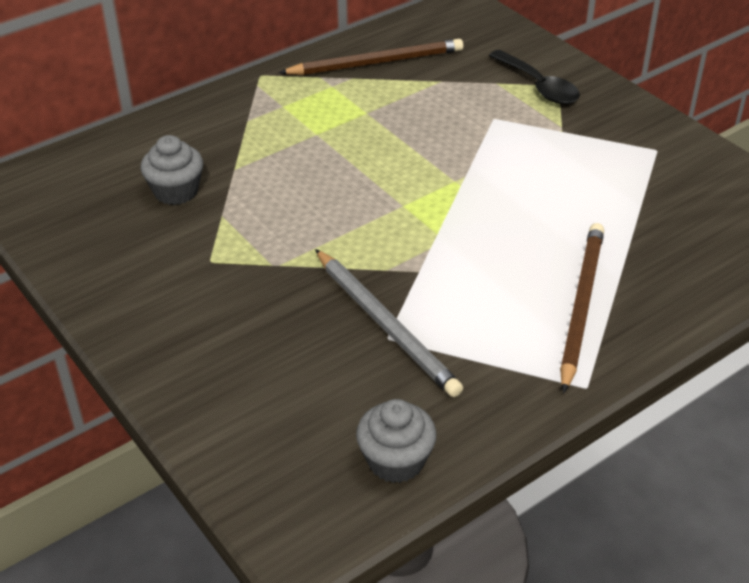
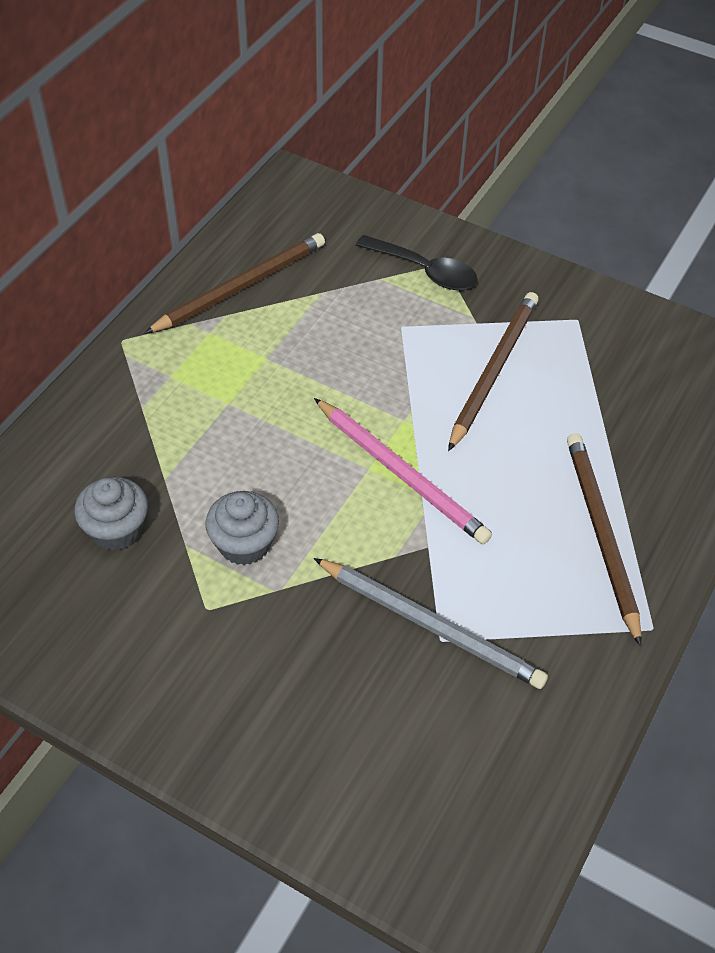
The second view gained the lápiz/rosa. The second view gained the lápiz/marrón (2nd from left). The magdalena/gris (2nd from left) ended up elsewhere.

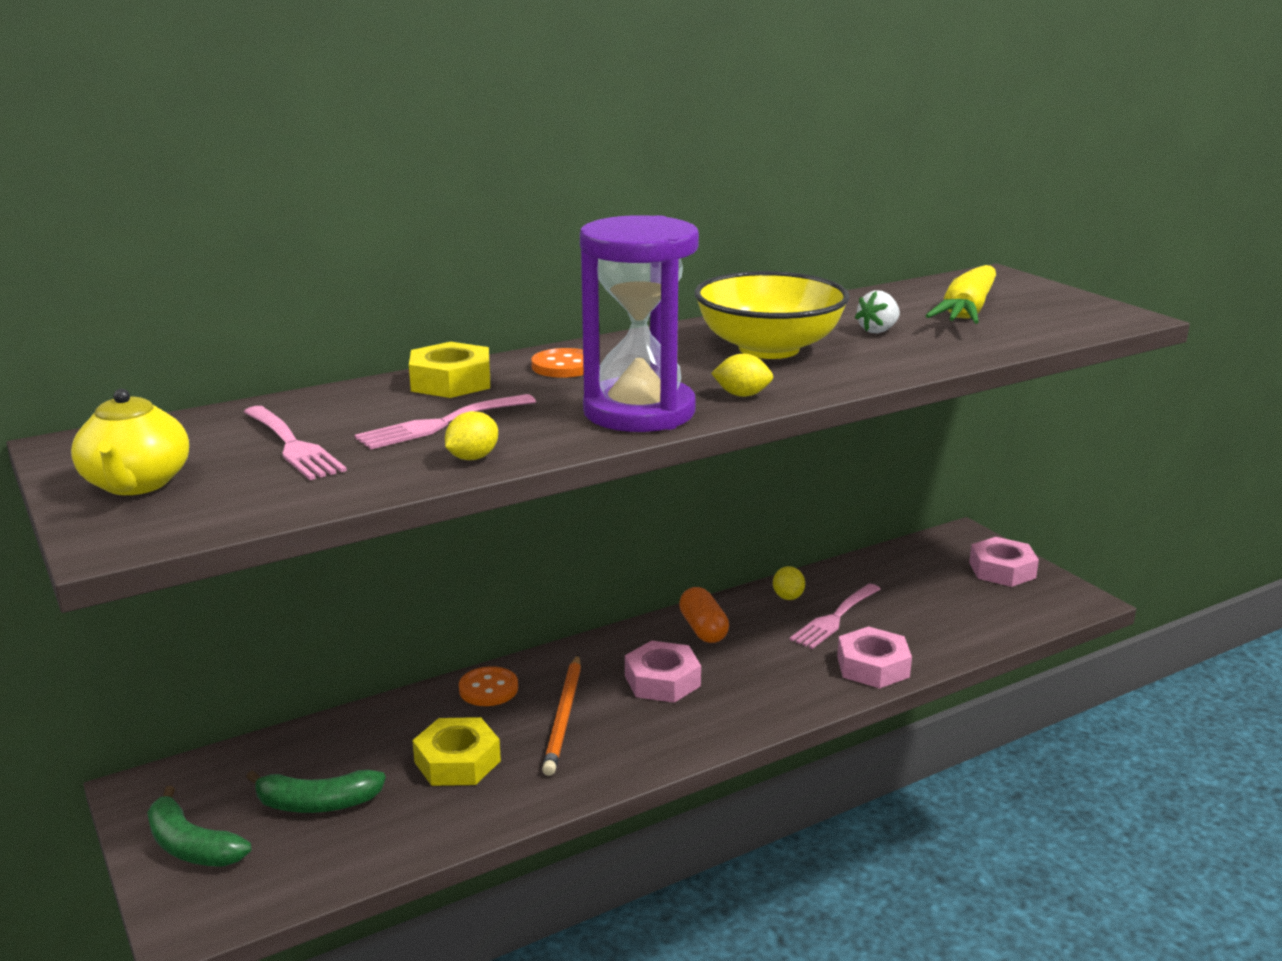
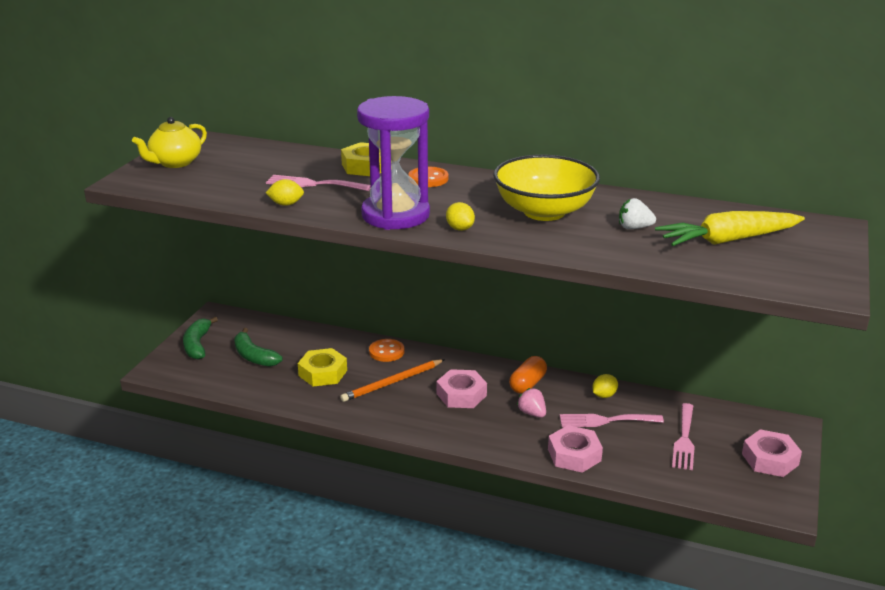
The second view gained the fresa/rosa. The tenedor/rosa (1st from left in the first image) ended up elsewhere.

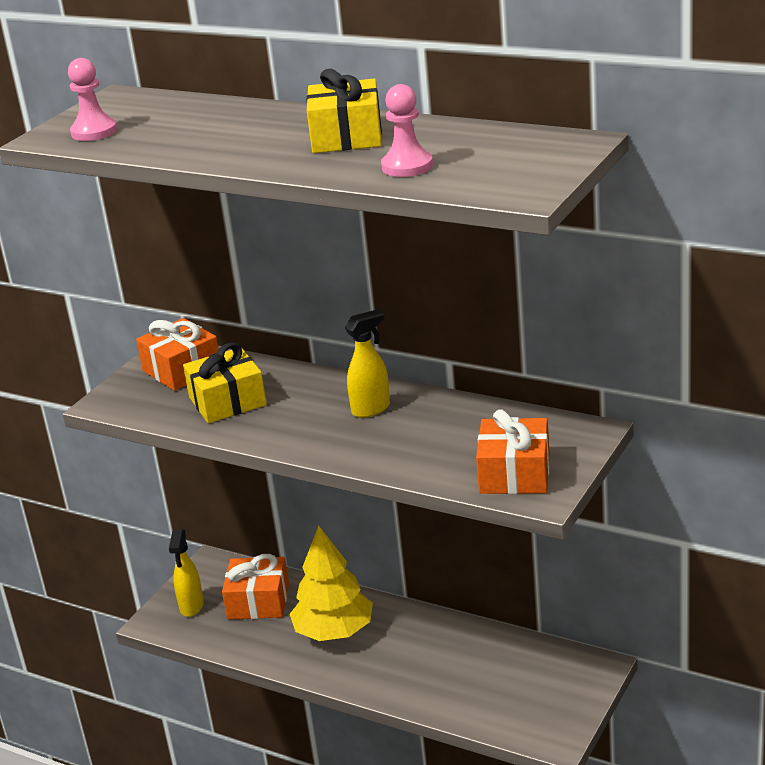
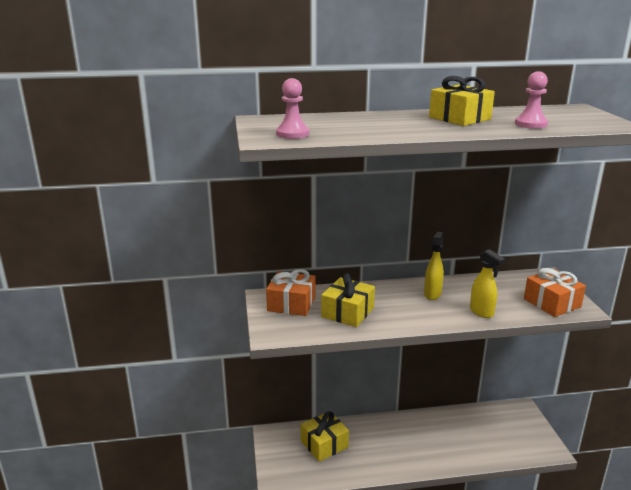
The second view lost the árbol/amarillo. The pulverizador/amarillo (1st from left in the first image) ended up elsewhere. What was the regalo/naranja (2nd from left) turned into the regalo/amarillo (1st from left).

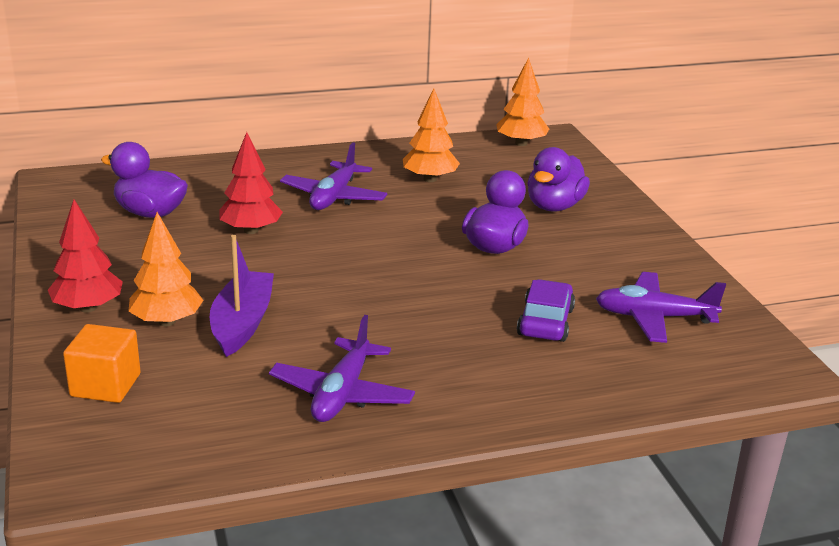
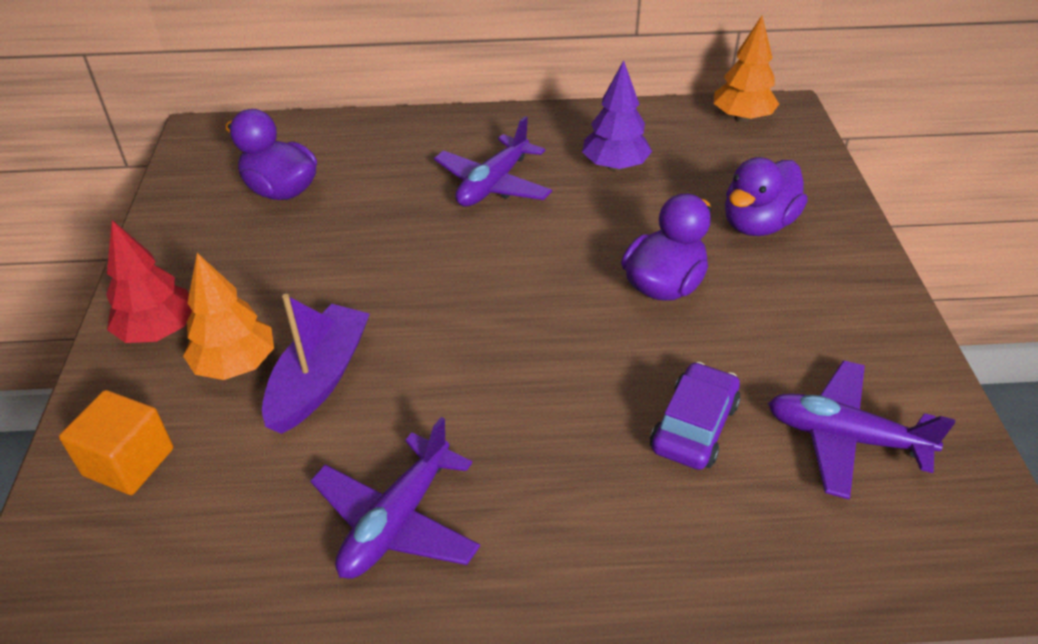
The second view lost the árbol/rojo (2nd from left). What was the árbol/naranja (2nd from left) turned into the árbol/morado.

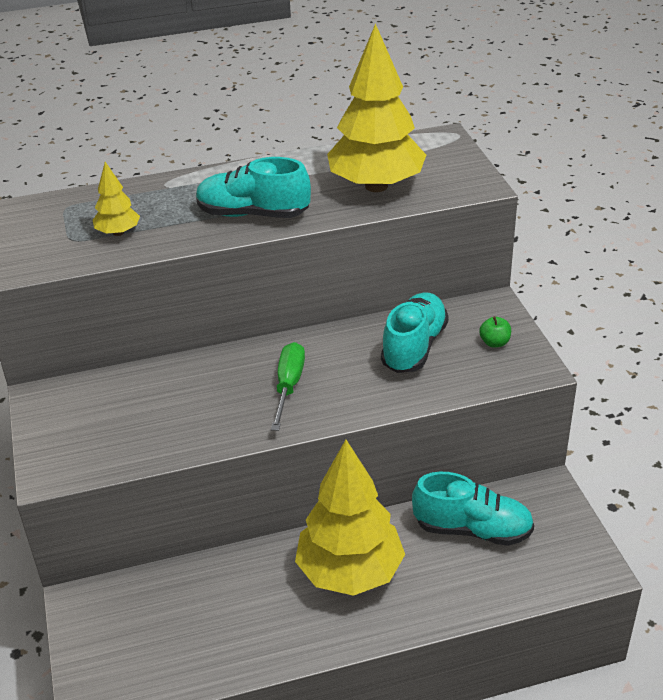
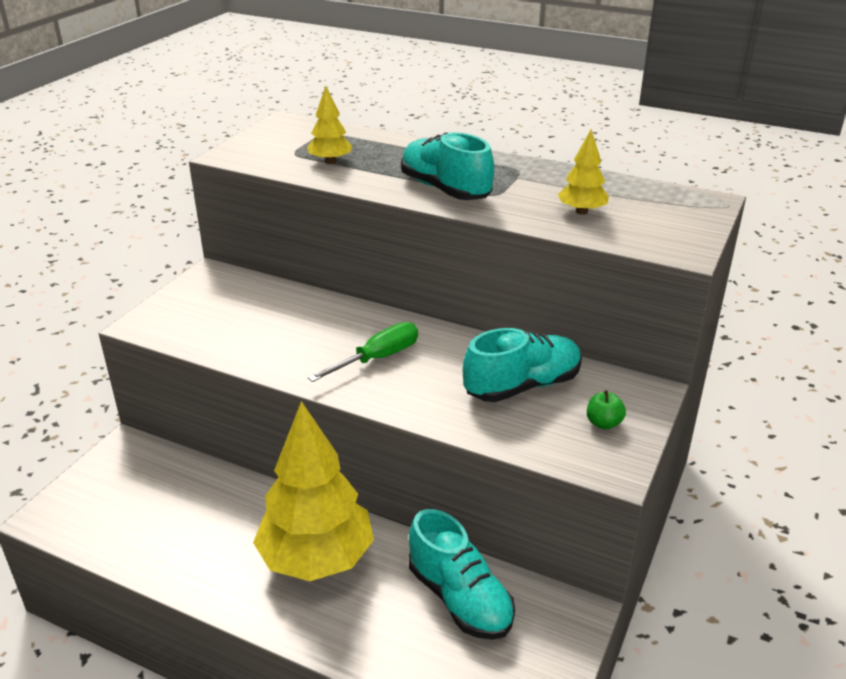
The size of the árbol/amarillo (3rd from left) changed by a factor of 0.46.

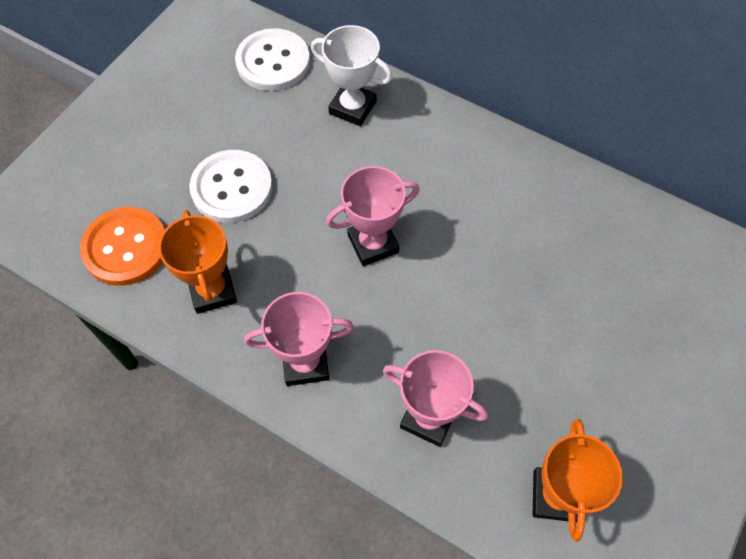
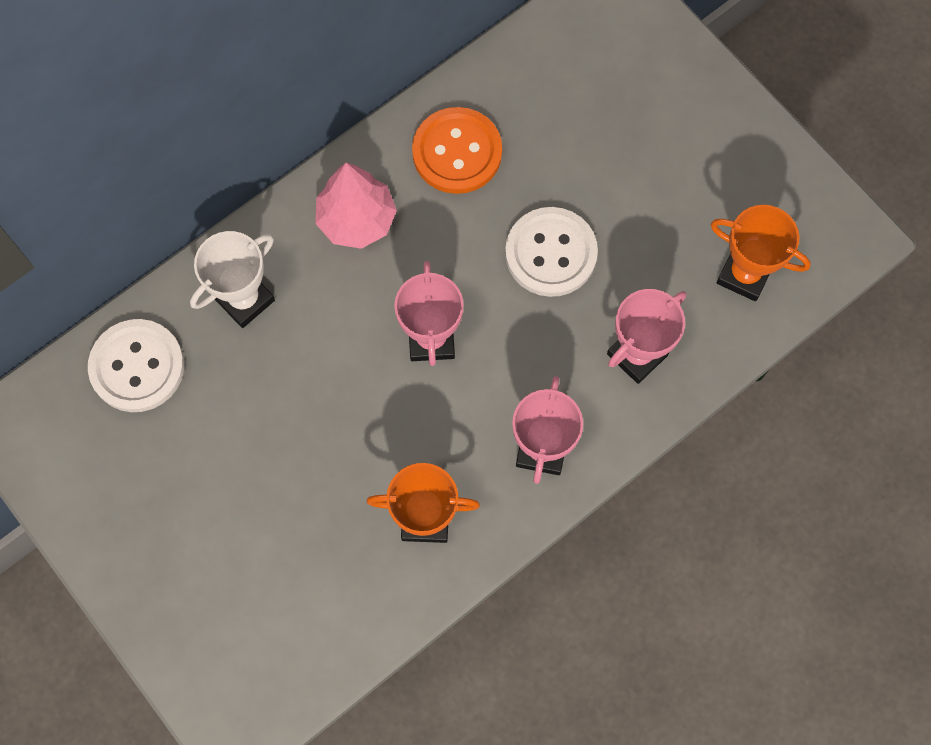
The second view gained the árbol/rosa. The botón/naranja ended up elsewhere. The botón/blanco (1st from left in the first image) ended up elsewhere.

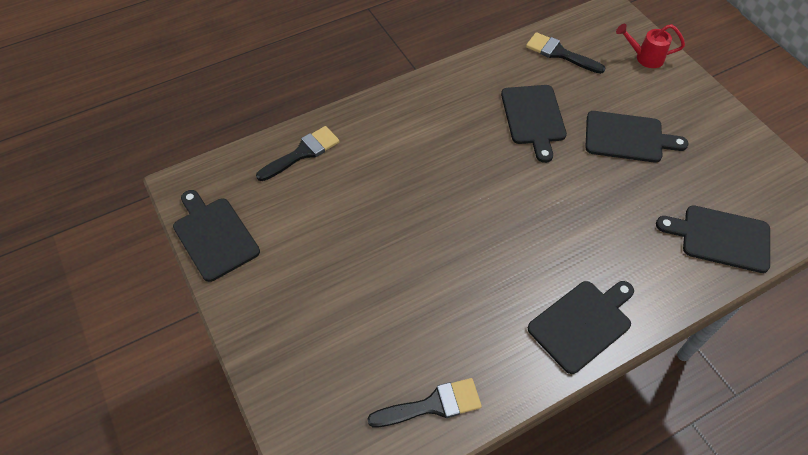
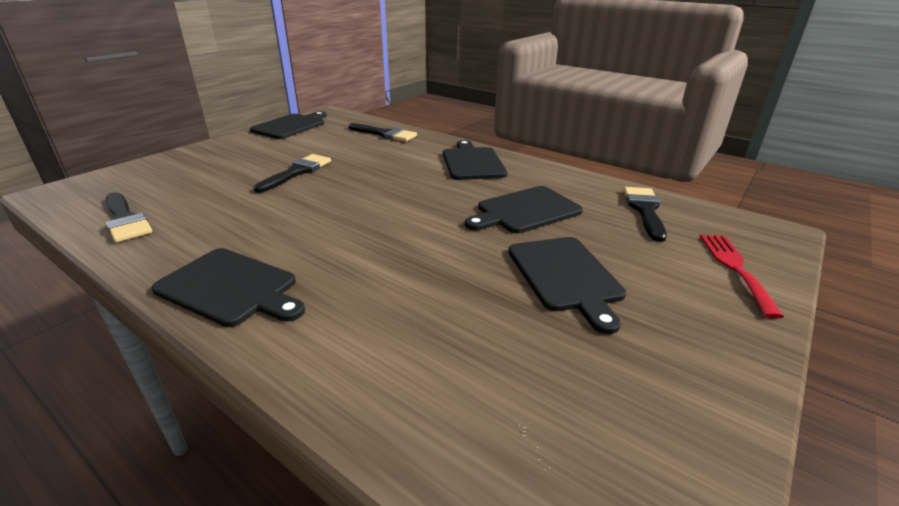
The second view gained the pincel/negro (2nd from left). The tabla de cortar/negro (5th from left in the first image) ended up elsewhere. Where the regadera/rojo stood, the tenedor/rojo came to stand.

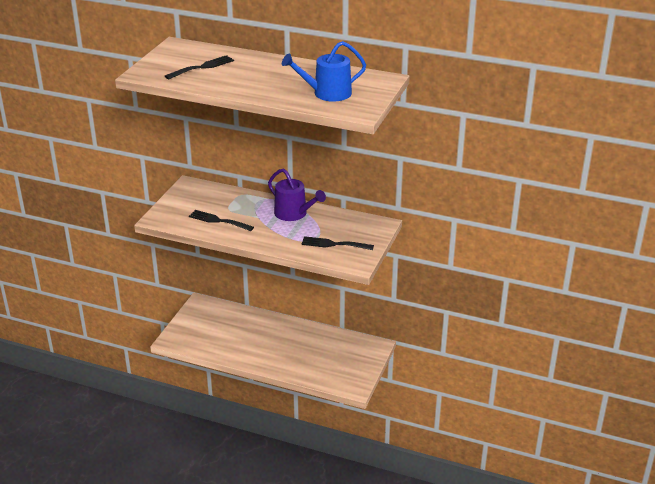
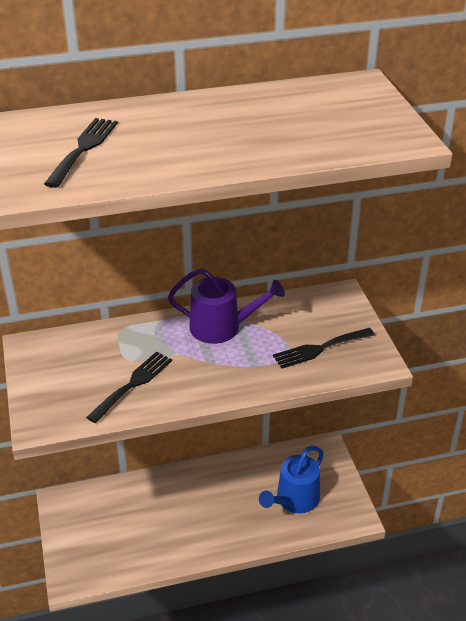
The regadera/azul ended up elsewhere. The tenedor/negro (2nd from left) ended up facing another way, 135 degrees clockwise from before.

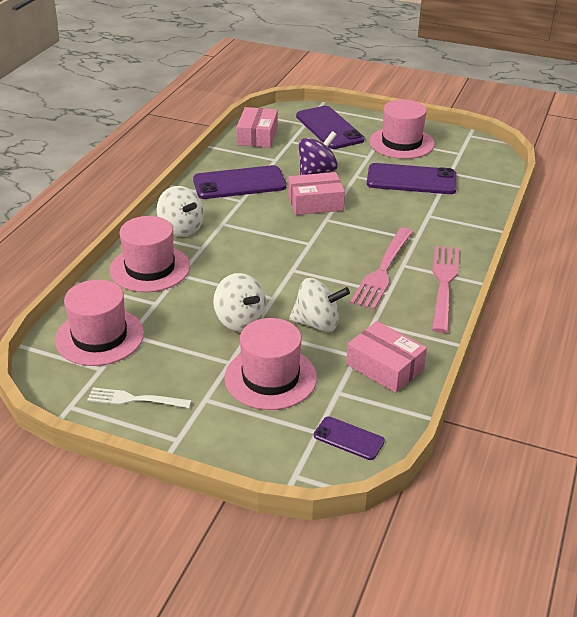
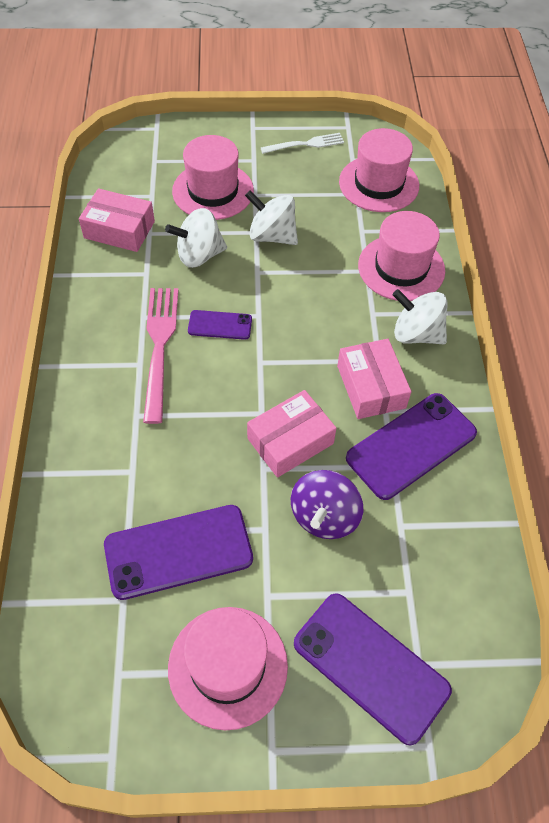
The second view lost the tenedor/rosa (2nd from left). The caja/rosa (1st from left in the first image) ended up elsewhere. The móvil/morado (3rd from left in the first image) ended up elsewhere.

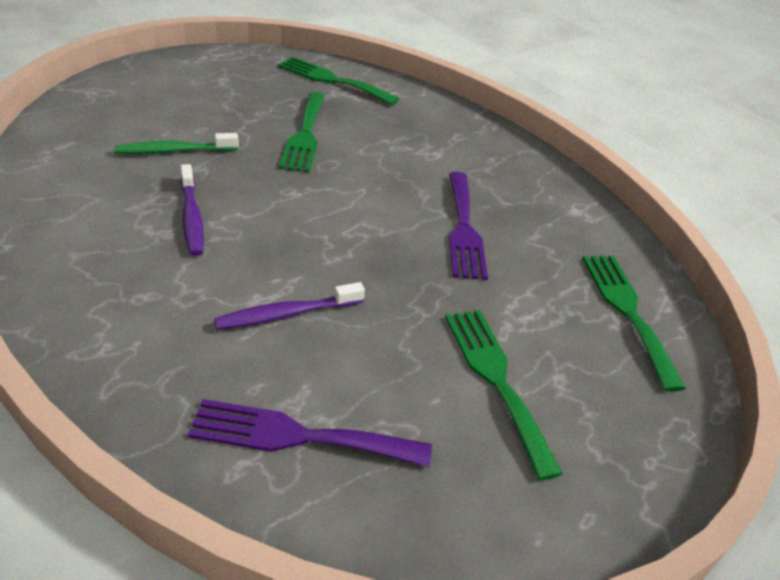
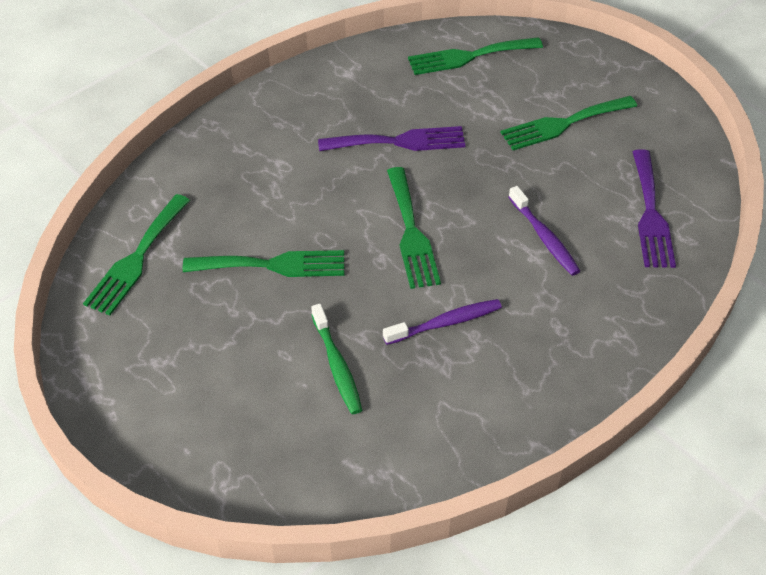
The second view gained the tenedor/verde (3rd from left).

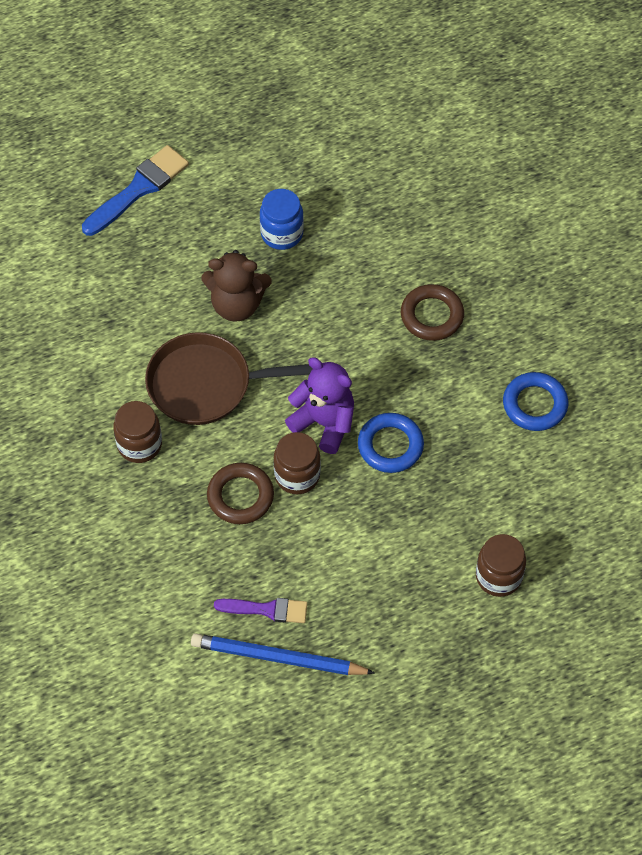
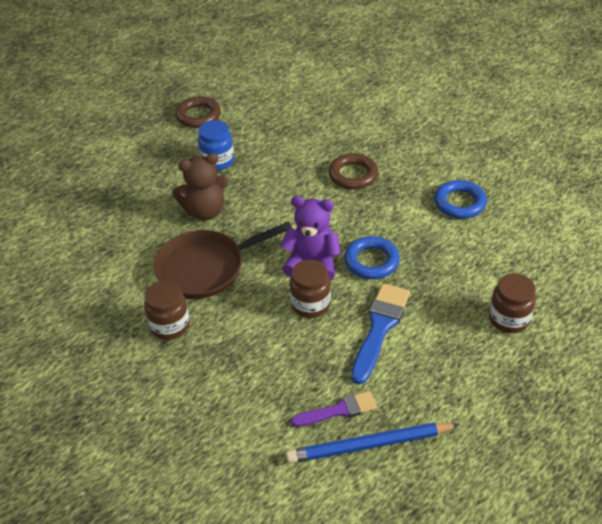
The pincel/azul ended up elsewhere. The anillo/marrón (1st from left) ended up elsewhere.

